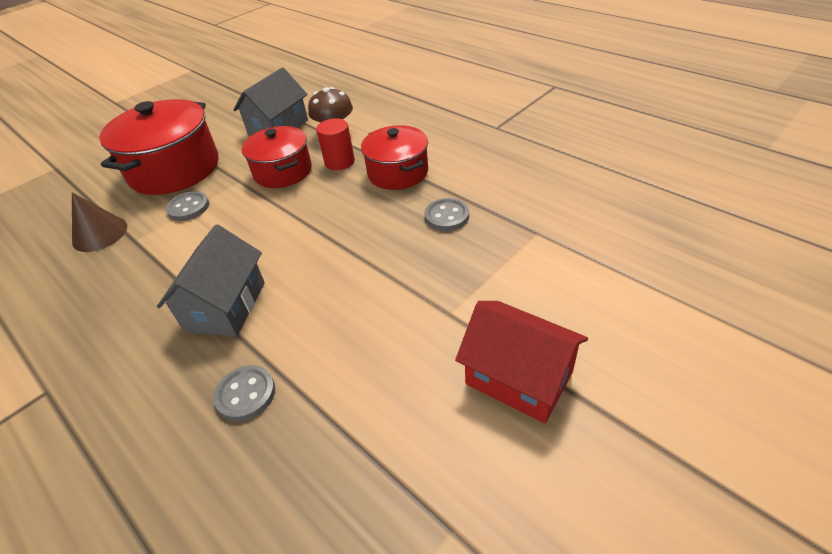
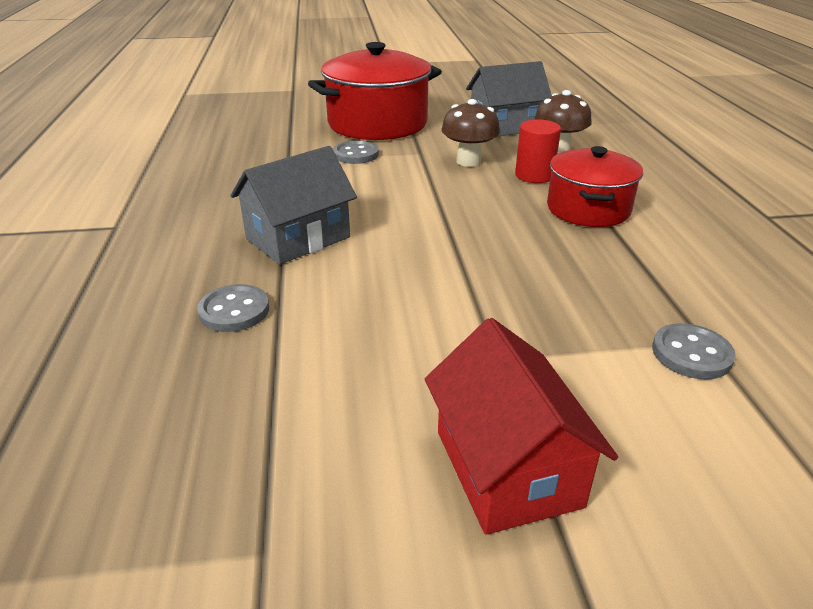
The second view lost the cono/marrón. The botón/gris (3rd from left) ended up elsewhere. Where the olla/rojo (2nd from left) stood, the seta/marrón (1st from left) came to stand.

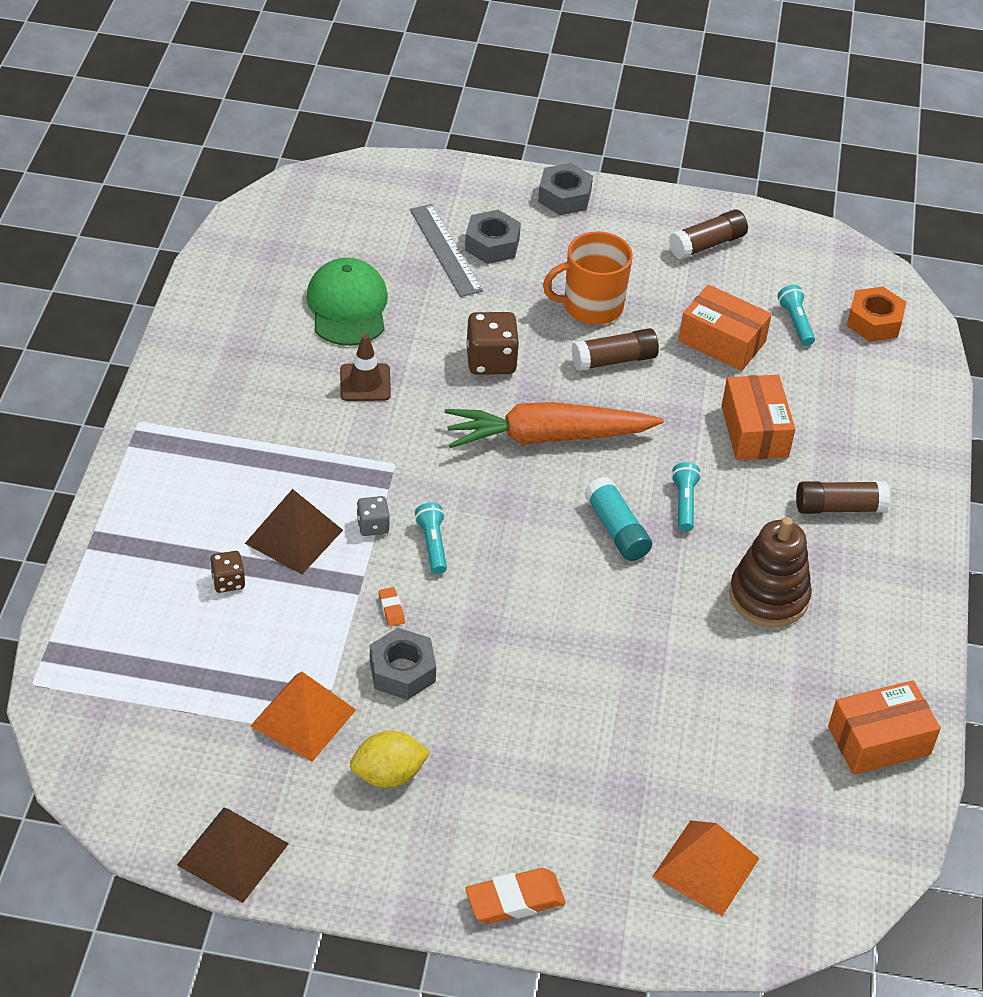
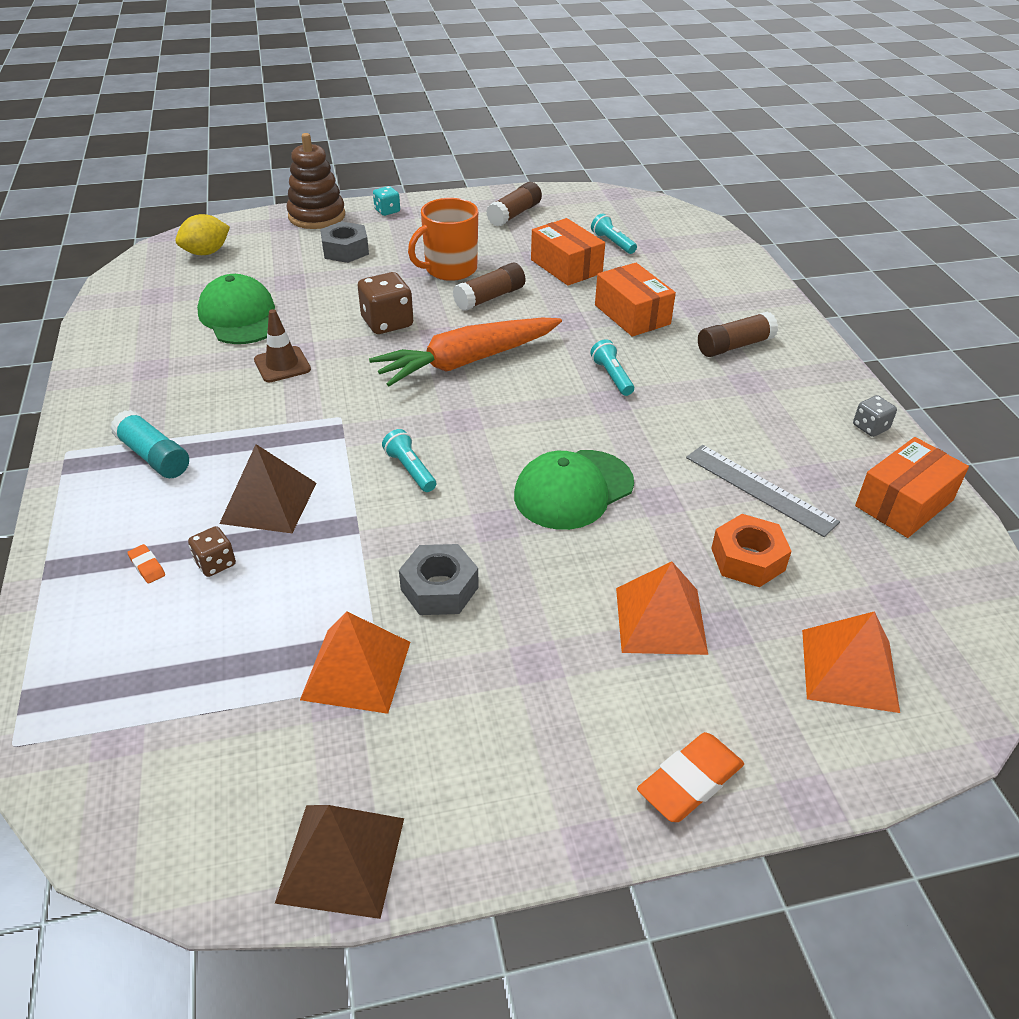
The second view gained the gorra/verde (2nd from left). The second view gained the pirámide/naranja (2nd from left). The limón/amarillo ended up elsewhere. The dado/gris ended up elsewhere. The goma de borrar/naranja (1st from left) ended up elsewhere. The regla/gris ended up elsewhere. The barra de pegamento/turquesa ended up elsewhere. The juguete apilable/marrón ended up elsewhere. The tuerca/naranja ended up elsewhere. Where the tuerca/gris (3rd from left) stood, the dado/turquesa came to stand. The caja/naranja (1st from left) ended up facing another way, 45 degrees clockwise from before.

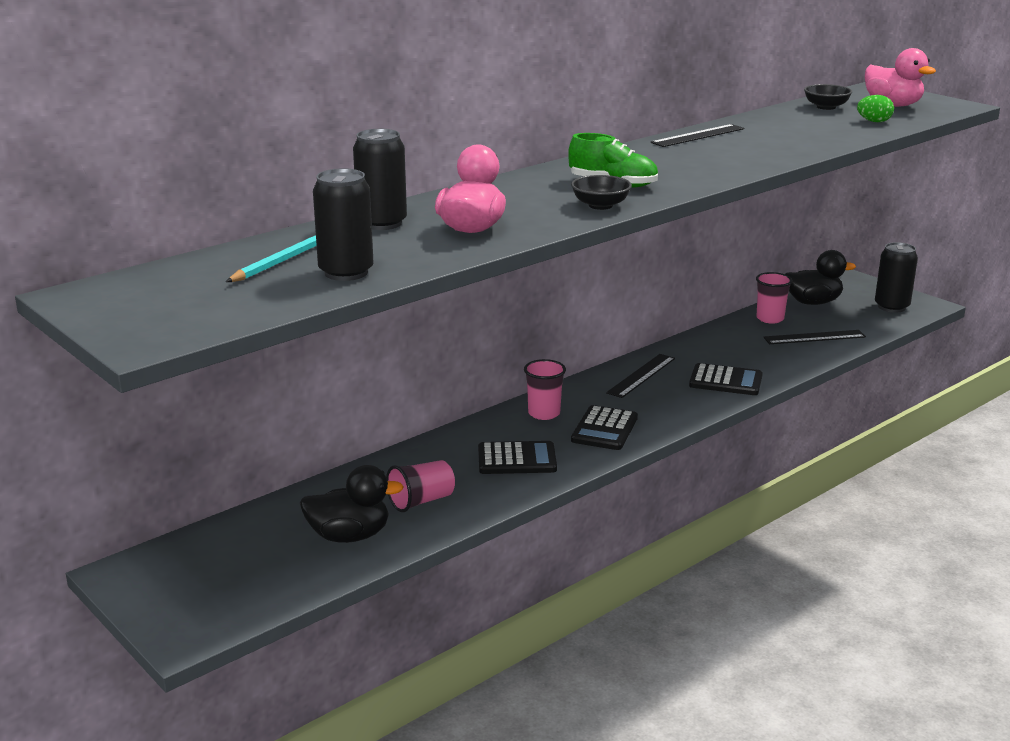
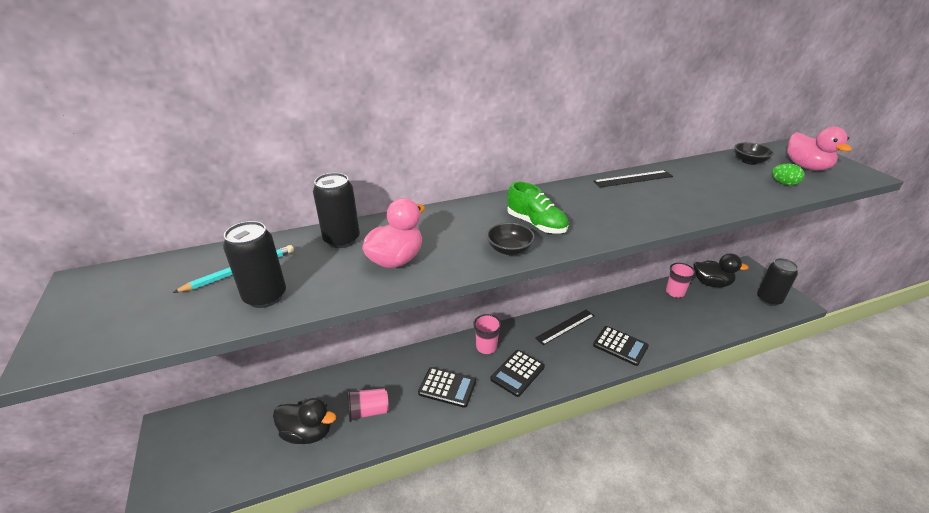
The second view lost the regla/negro (3rd from left).

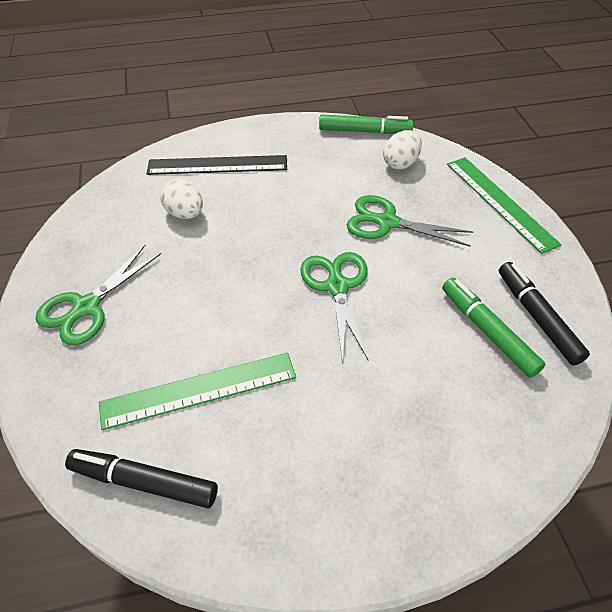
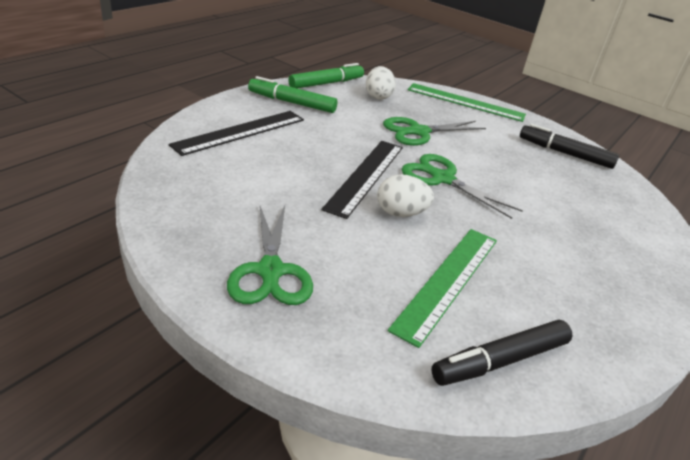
The second view gained the regla/negro (2nd from left). The huevo/blanco (1st from left in the first image) ended up elsewhere. The rotulador/verde (2nd from left in the first image) ended up elsewhere.

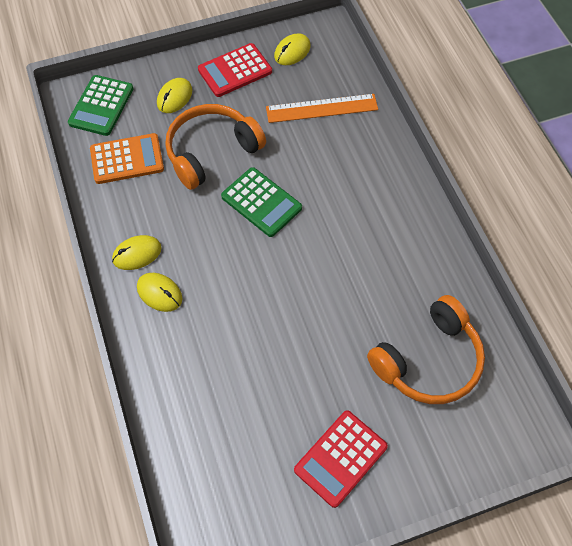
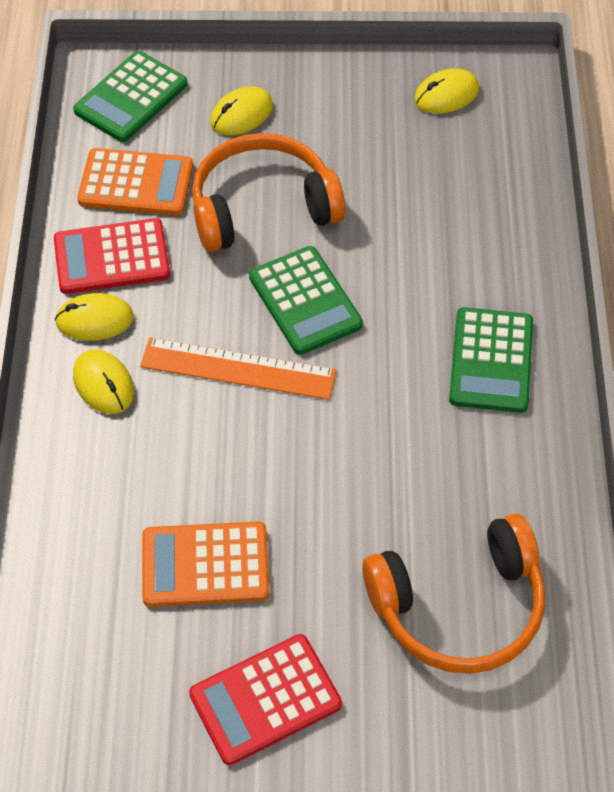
The second view gained the calculadora/naranja (2nd from left). The second view gained the calculadora/verde (3rd from left). The calculadora/rojo (1st from left) ended up elsewhere. The regla/naranja ended up elsewhere.

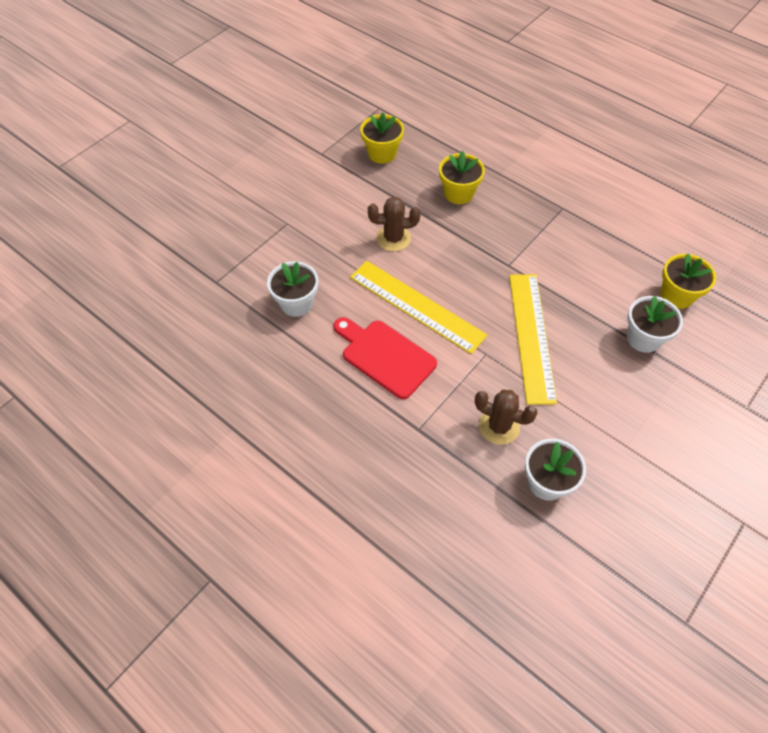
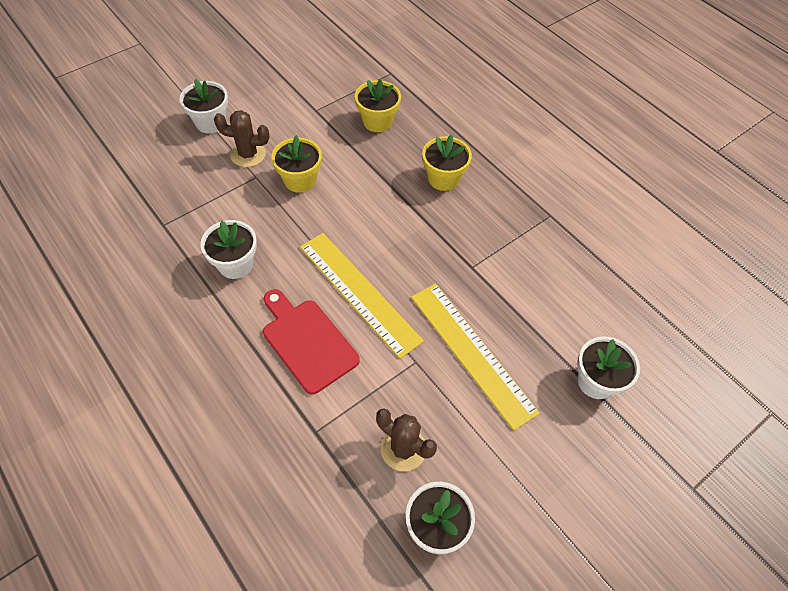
The second view gained the maceta/blanco (1st from left). The cactus/marrón (1st from left) ended up elsewhere. The maceta/amarillo (3rd from left in the first image) ended up elsewhere. The regla/amarillo (2nd from left) ended up facing another way, 45 degrees counterclockwise from before.

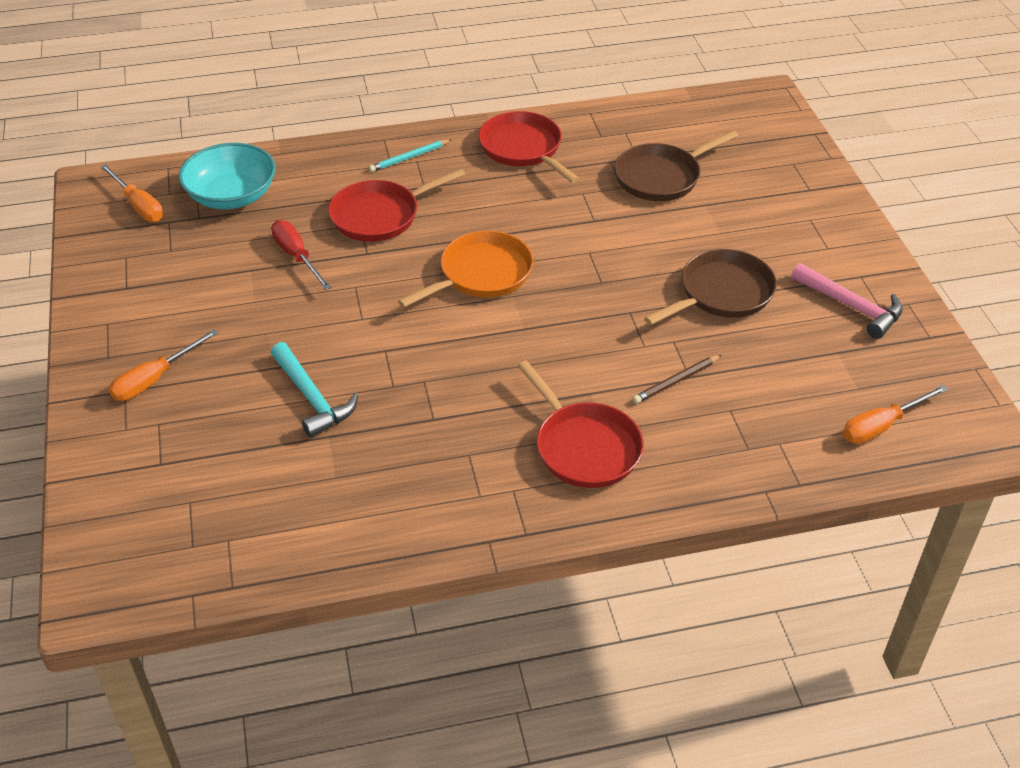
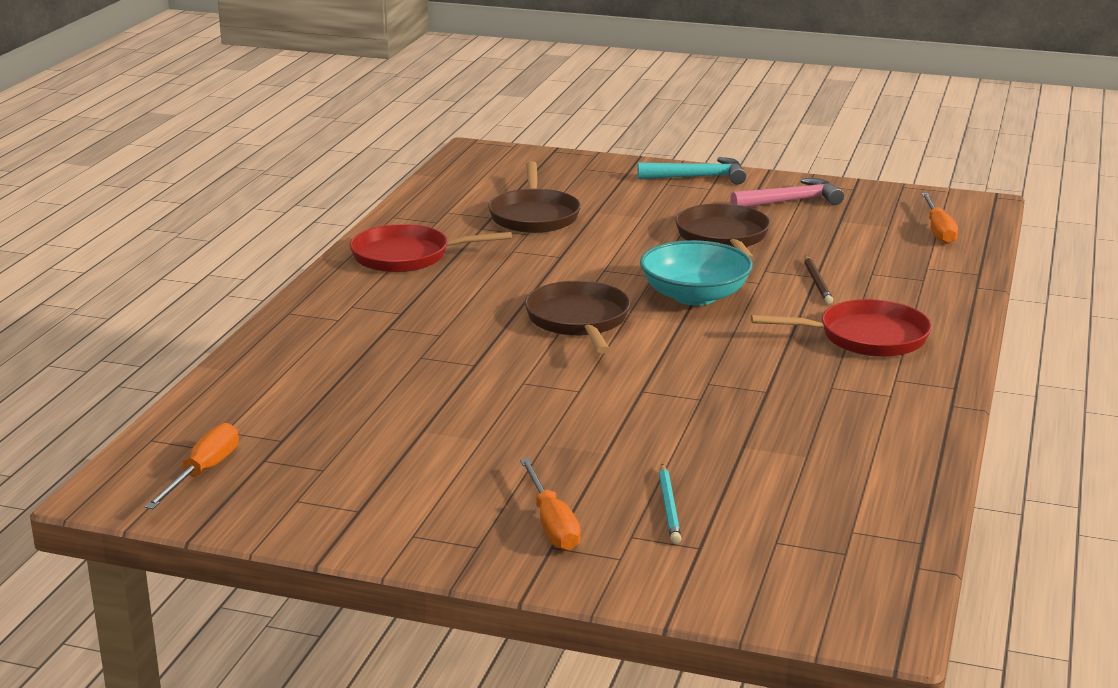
The second view lost the destornillador/rojo. The second view lost the sartén/rojo (1st from left). The cuenco/turquesa ended up elsewhere. The martillo/turquesa ended up elsewhere. The lápiz/turquesa ended up elsewhere. What was the sartén/naranja turned into the sartén/marrón (2nd from left). The destornillador/naranja (1st from left) ended up facing another way, 60 degrees counterclockwise from before.

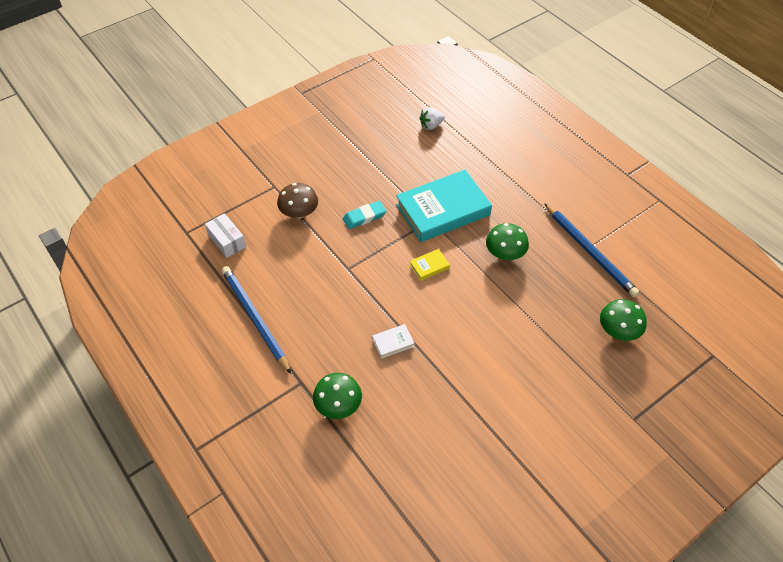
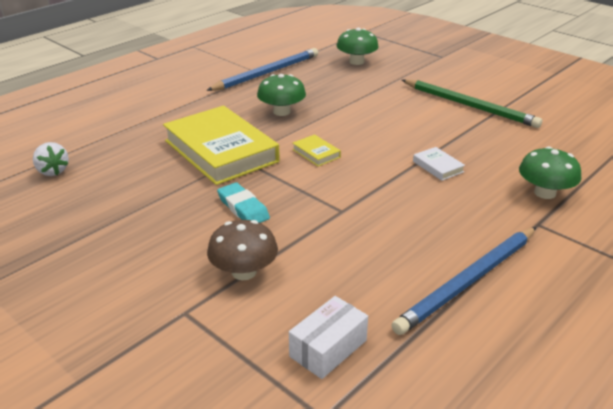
The second view gained the lápiz/verde. What was the libro/turquesa turned into the libro/amarillo (1st from left).

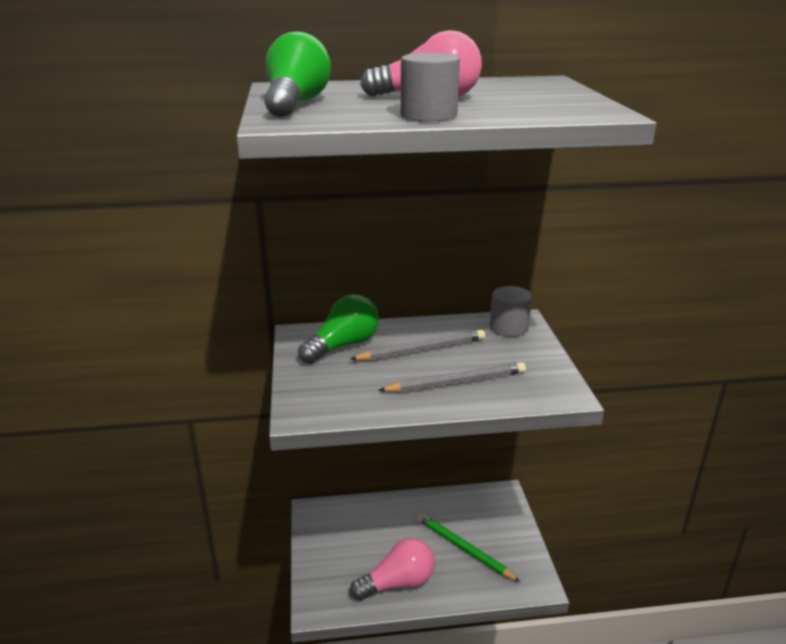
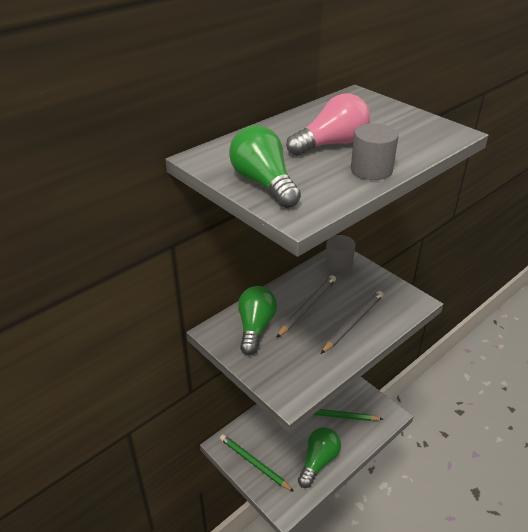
The second view gained the lápiz/verde (1st from left). What was the bombilla/rosa (1st from left) turned into the bombilla/verde (3rd from left).

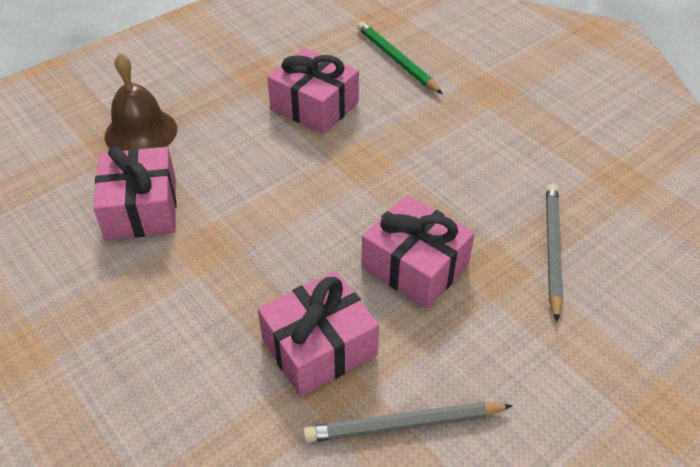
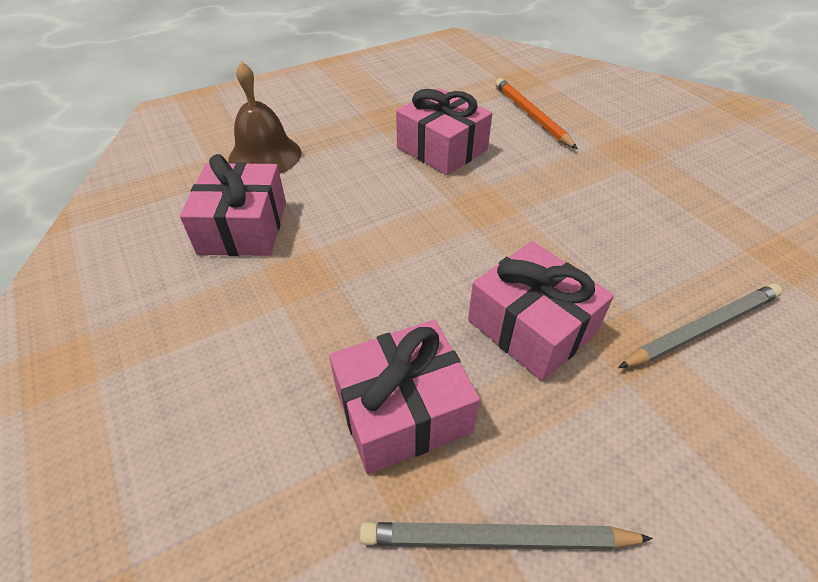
What was the lápiz/verde turned into the lápiz/naranja. The lápiz/gris (2nd from left) ended up facing another way, 45 degrees clockwise from before.

